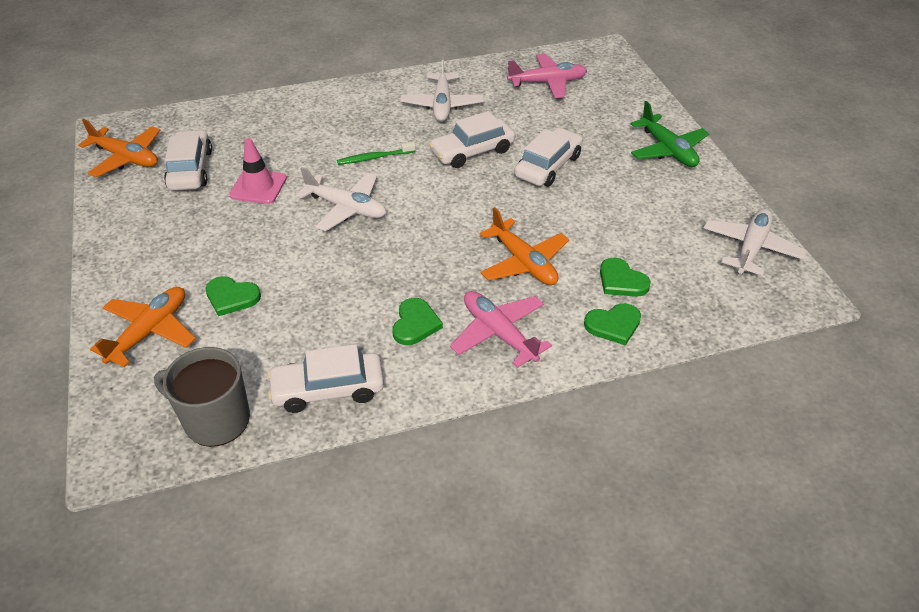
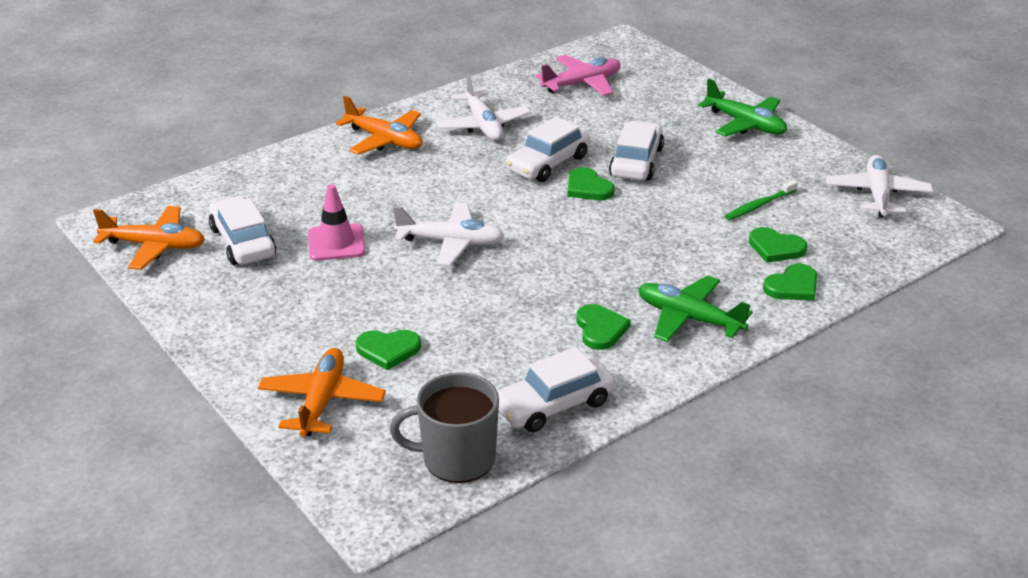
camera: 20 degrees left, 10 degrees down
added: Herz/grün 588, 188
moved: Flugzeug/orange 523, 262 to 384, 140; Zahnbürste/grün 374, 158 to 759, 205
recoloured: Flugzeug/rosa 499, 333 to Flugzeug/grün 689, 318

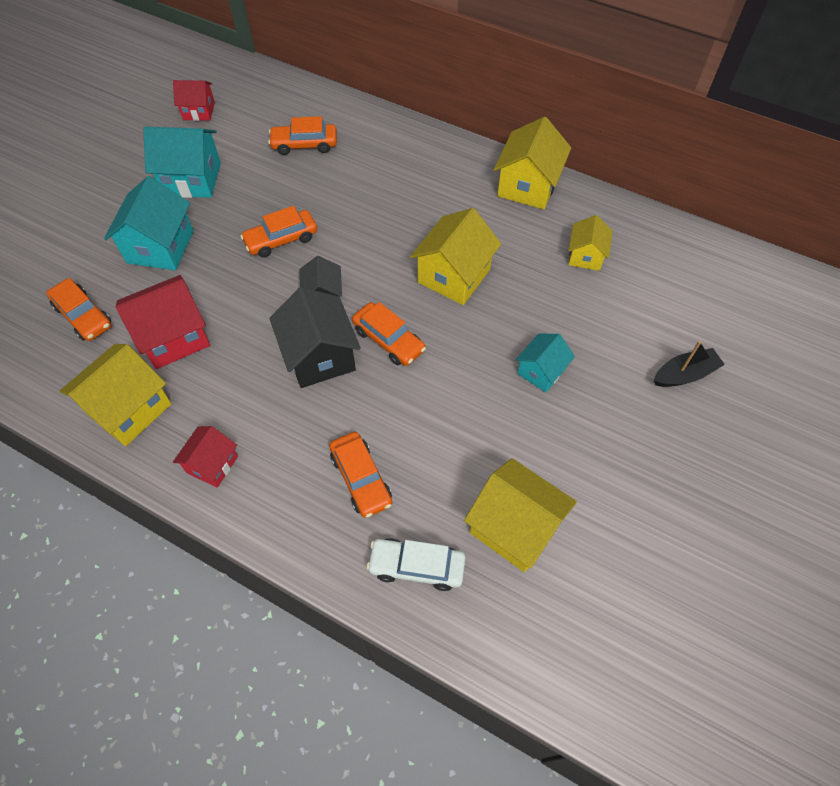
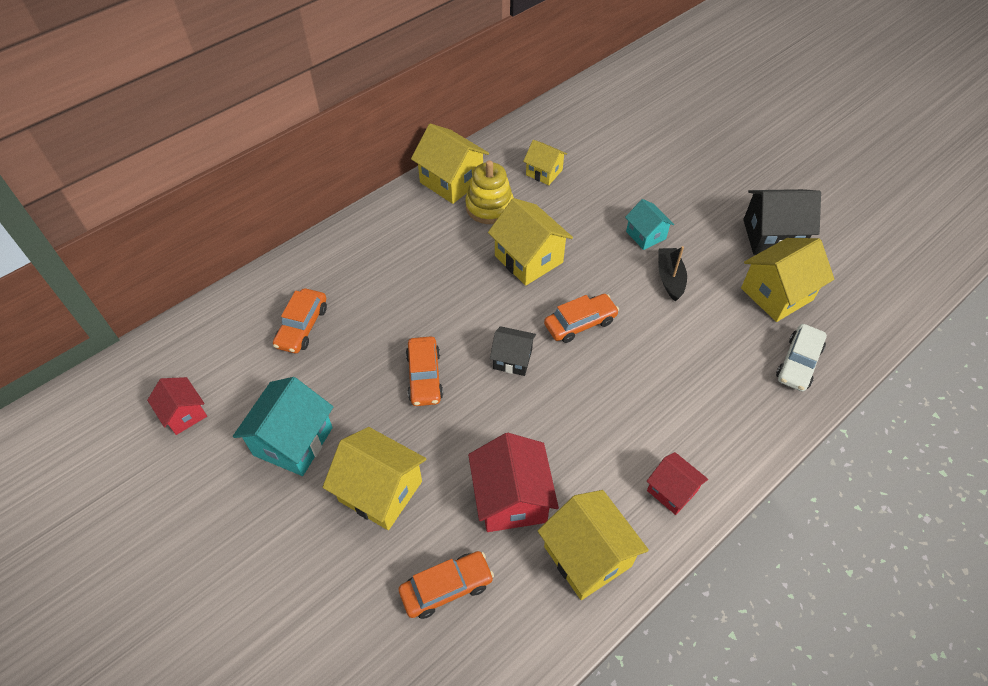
camera: 70 degrees left, 5 degrees down
removed: Auto/orange 361, 479
added: Stapelspielzeug/gelb 489, 207
moved: Boot/schwarz 684, 374 to 670, 278; Haus/schwarz 319, 356 to 772, 236
recoloured: Haus/türkis 160, 247 to Haus/gelb 380, 491
turned: Haus/rot 199, 111 = 184, 414 60 degrees counterclockwise

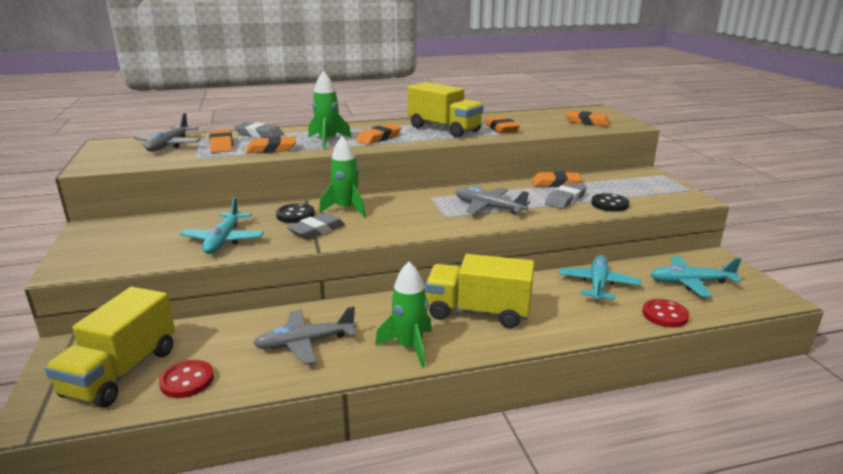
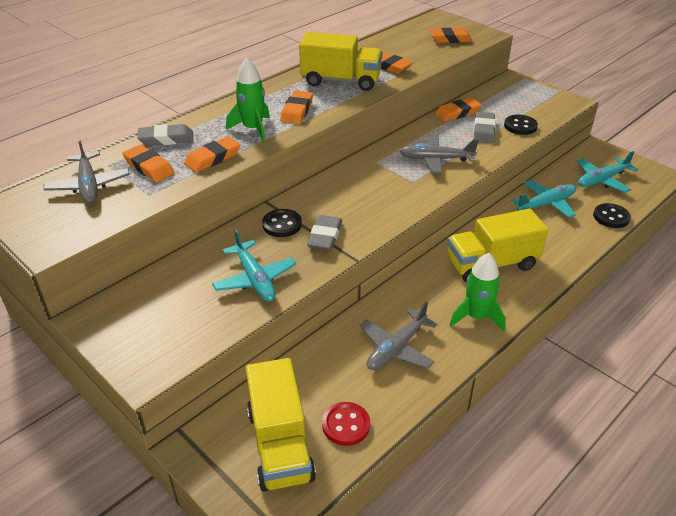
camera: 30 degrees left, 15 degrees up
removed: Rakete/grün 346, 209
recoloured: Knopf/rot 665, 315 to Knopf/schwarz 611, 217
turned: Flugzeug/türkis 598, 284 = 546, 204 75 degrees clockwise

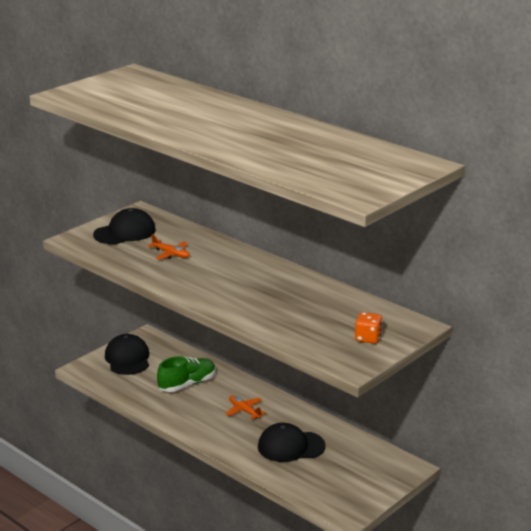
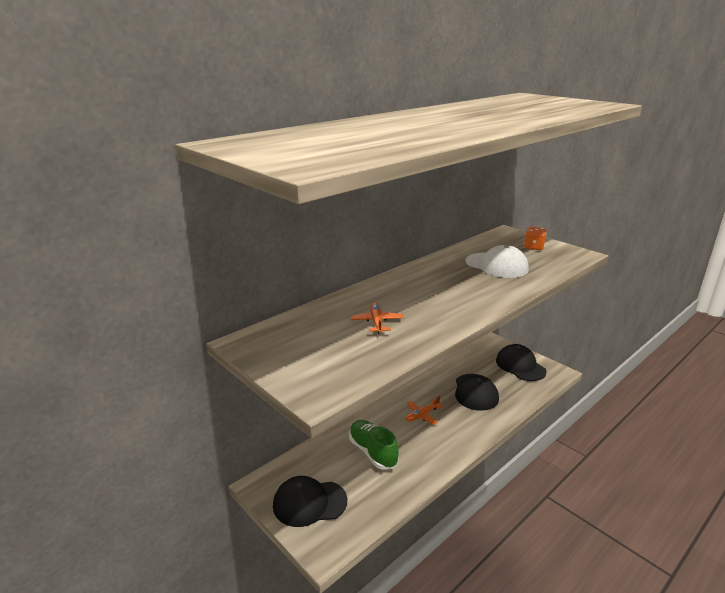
camera: 85 degrees left, 0 degrees up
added: Kappe/weiß 496, 265
moved: Kappe/schwarz 125, 232 to 520, 366
turned: Flugzeug/orange 171, 254 = 377, 322 45 degrees counterclockwise

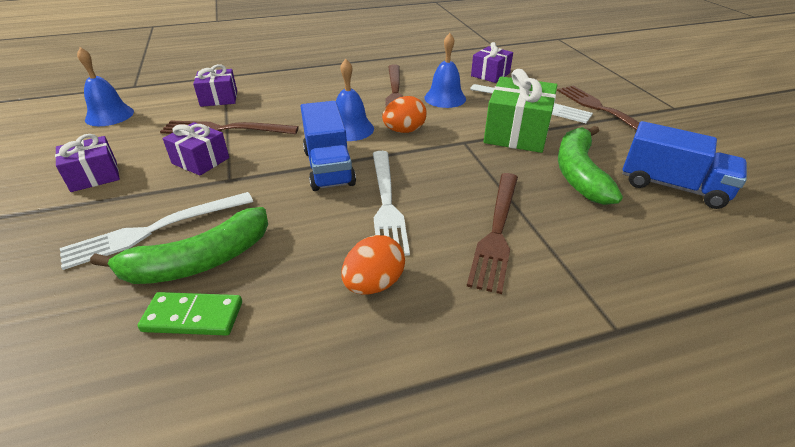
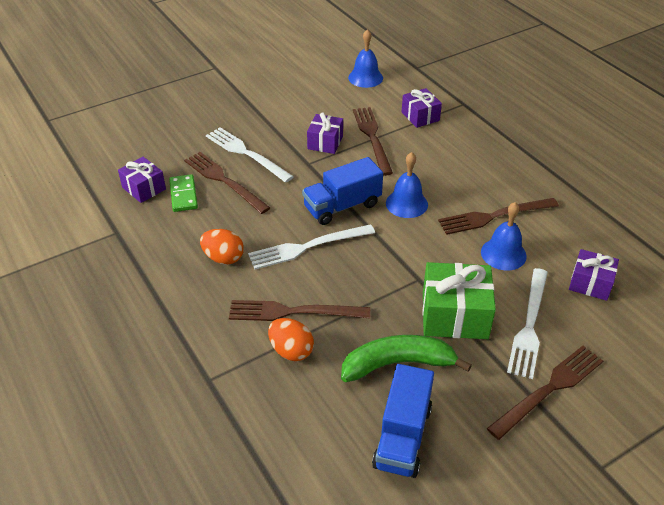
camera: 75 degrees right, 5 degrees up
moved: Geschenk/lila 94, 176 to 144, 188; Ei/orange 404, 131 to 291, 351
replaced: Banane/grün 198, 261 to Gabel/braun 224, 181

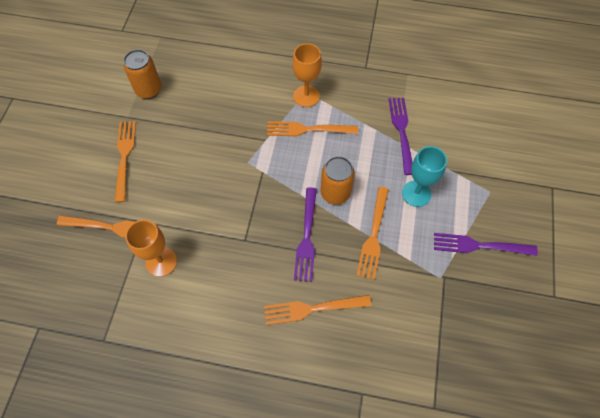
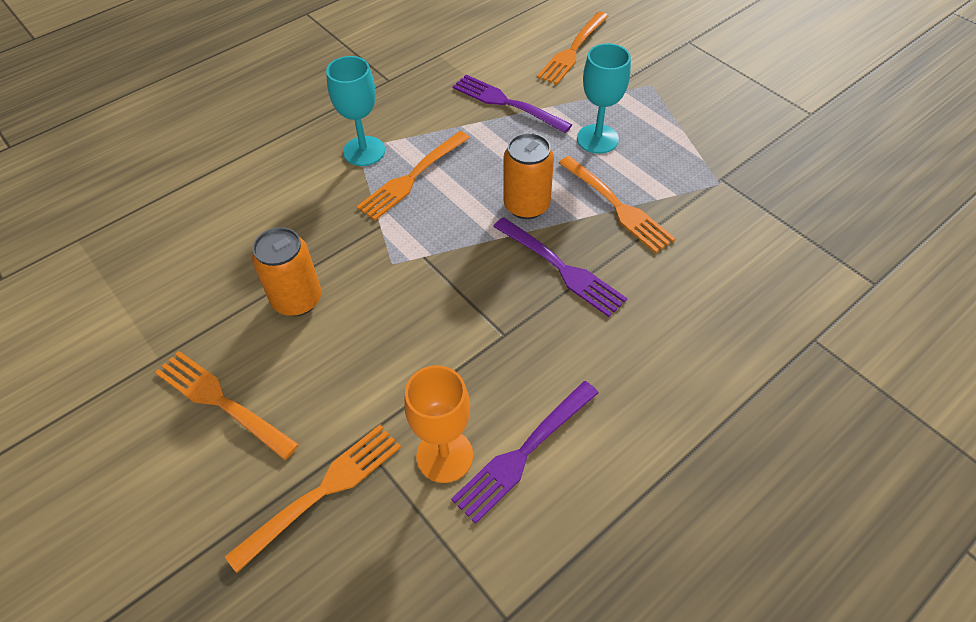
camera: 50 degrees left, 10 degrees down
moved: Dose/orange 149, 90 to 297, 300; Gabel/lila 479, 246 to 524, 452; Gabel/orange 313, 309 to 573, 50
recoloured: Kelch/orange 306, 96 to Kelch/türkis 364, 151

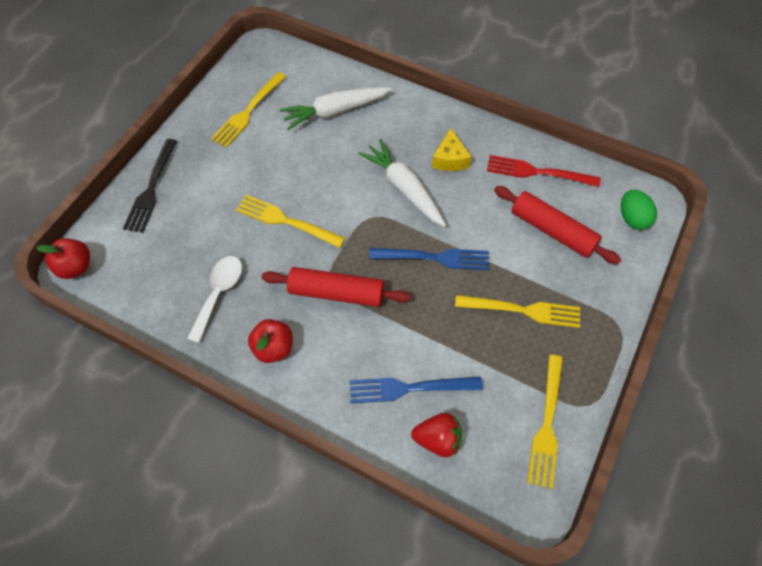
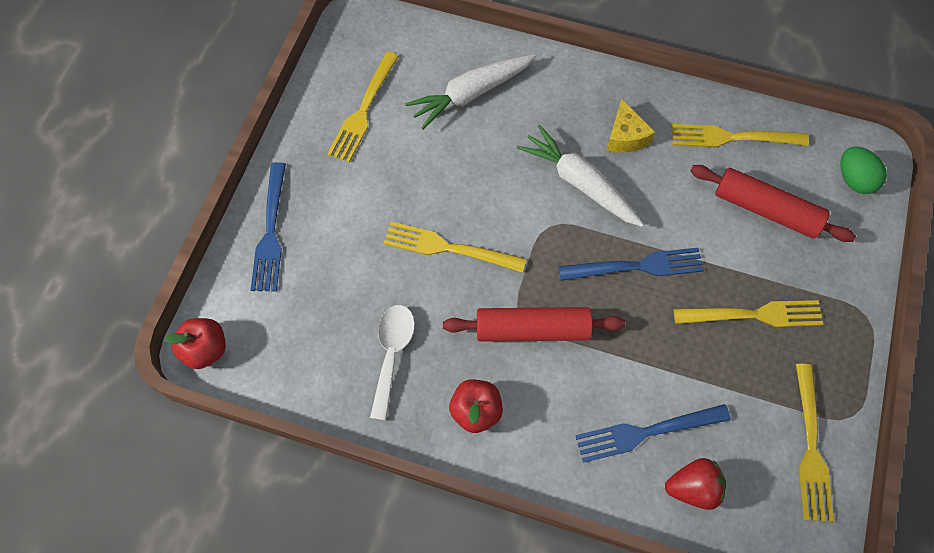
camera: 10 degrees left, 5 degrees up
recoloured: Gabel/schwarz 151, 188 to Gabel/blau 271, 232; Gabel/rot 537, 172 to Gabel/gelb 732, 137

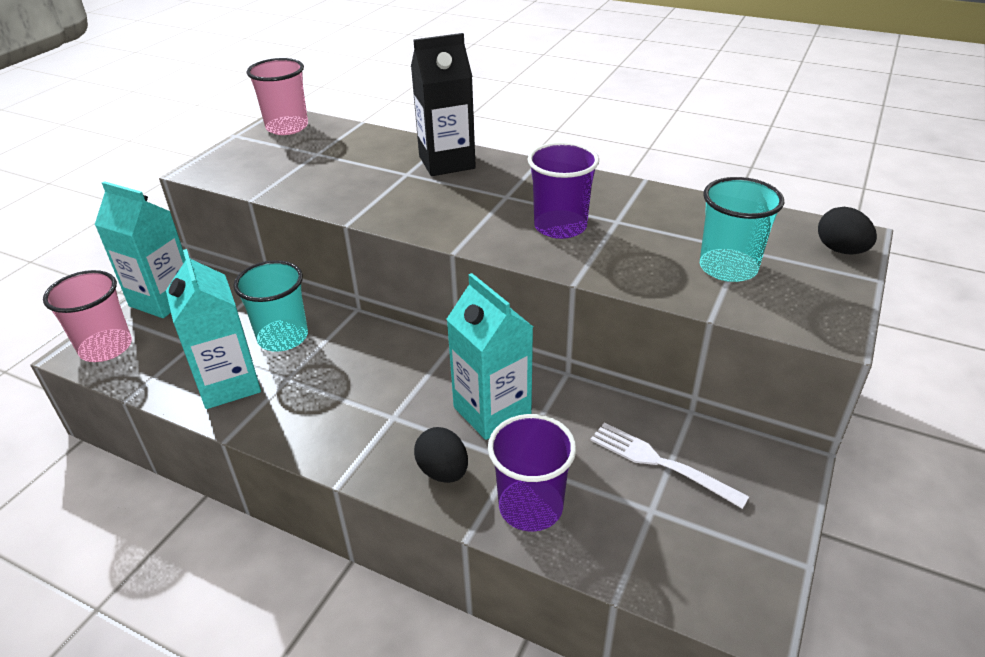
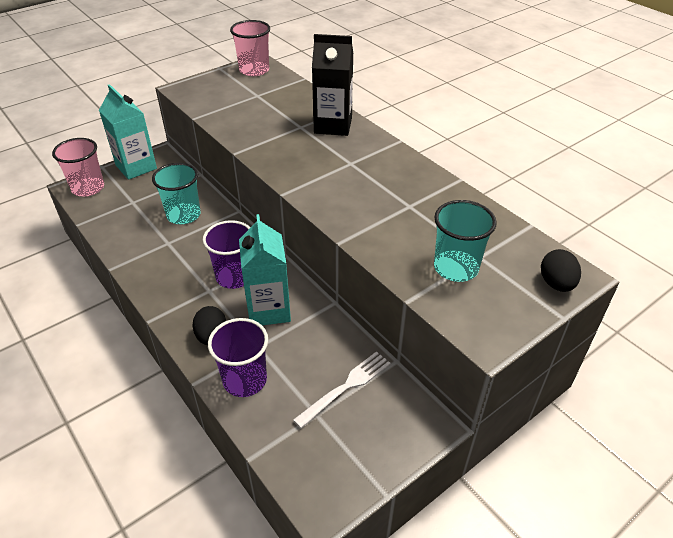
camera: 25 degrees right, 5 degrees up
removed: Getränkekarton/türkis 229, 384
moved: Becher/lila 560, 226 to 234, 276
turned: Gabel/weiß 660, 463 = 346, 386 75 degrees clockwise

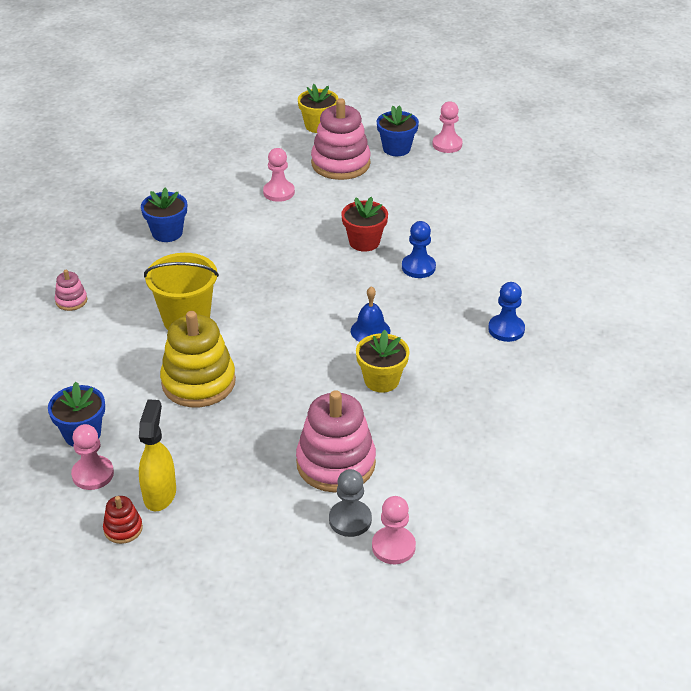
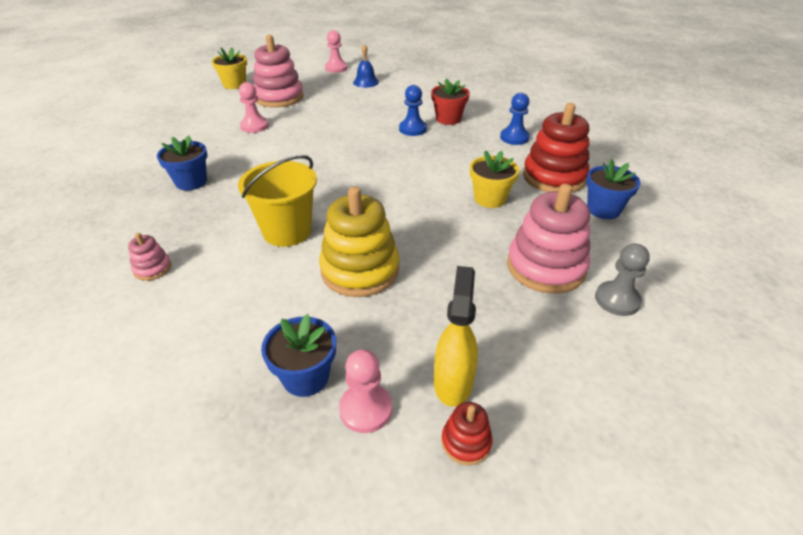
camera: 40 degrees left, 0 degrees up
removed: Bauer/rosa 393, 547
added: Stapelspielzeug/rot 554, 177
moved: Glocke/blau 370, 330 to 366, 82; Blumentopf/rot 364, 242 to 448, 119; Blumentopf/blau 396, 148 to 603, 209
turned: Sprühflasche/gelb 160, 494 = 453, 382 45 degrees clockwise

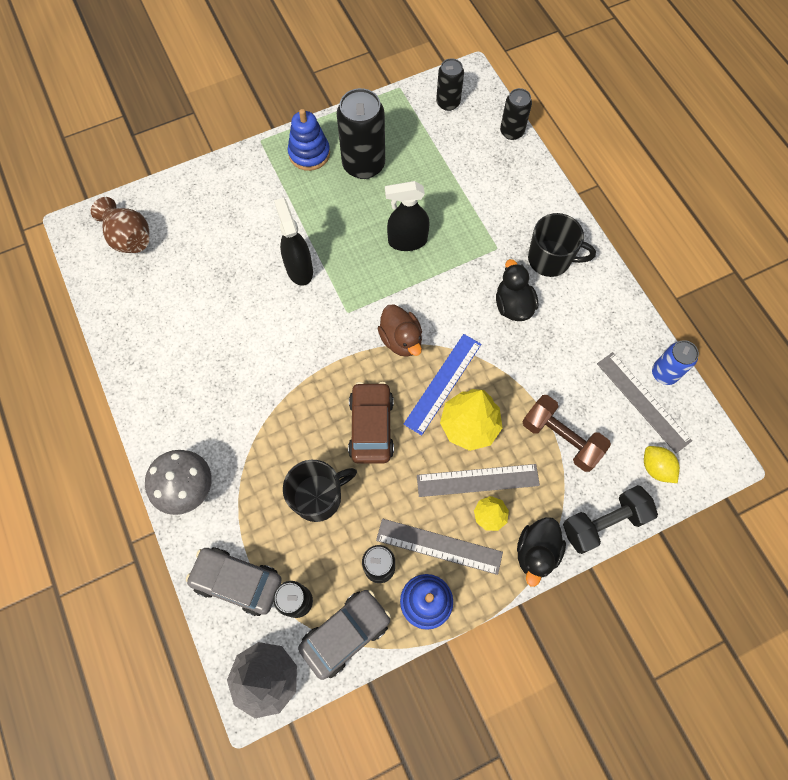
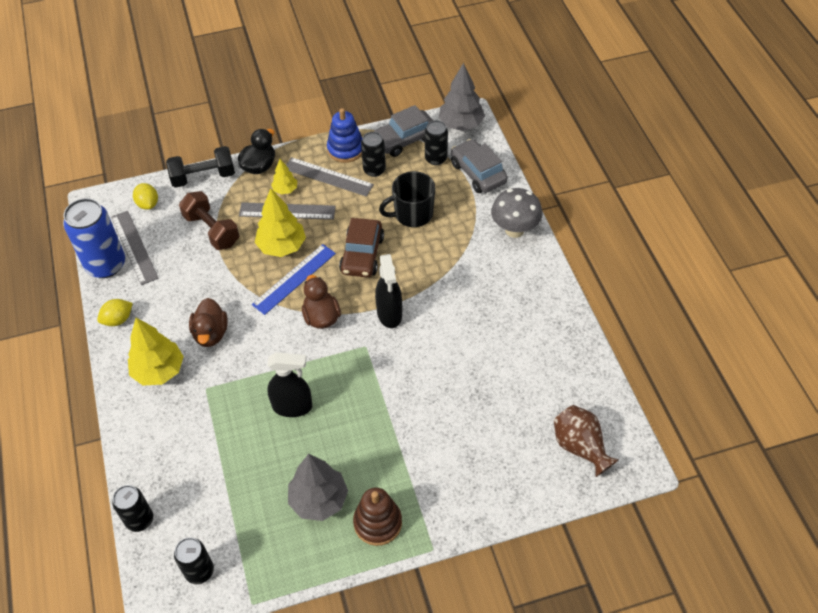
camera: 170 degrees left, 15 degrees down
added: Zitrone/gelb 118, 320
moved: Sprühflasche/schwarz 299, 269 to 389, 314
replaced: Tasse/schwarz 550, 259 to Baum/gelb 159, 371; Dose/schwarz 363, 165 to Baum/grau 318, 500
recoloured: Ente/schwarz 513, 305 to Ente/braun 211, 333; Stapelspielzeug/blau 309, 154 to Stapelspielzeug/braun 377, 523
turned: Auto/grau 237, 581 = 478, 173 150 degrees counterclockwise
resized: Dose/blau 664, 373 = 105, 265 x1.72

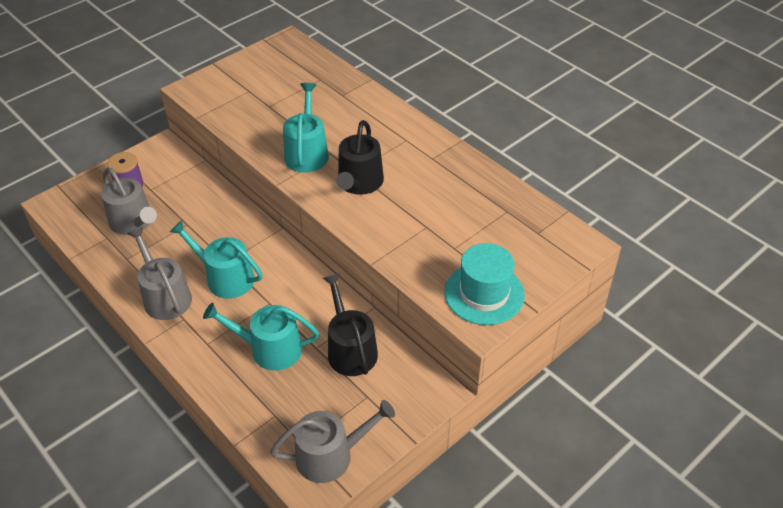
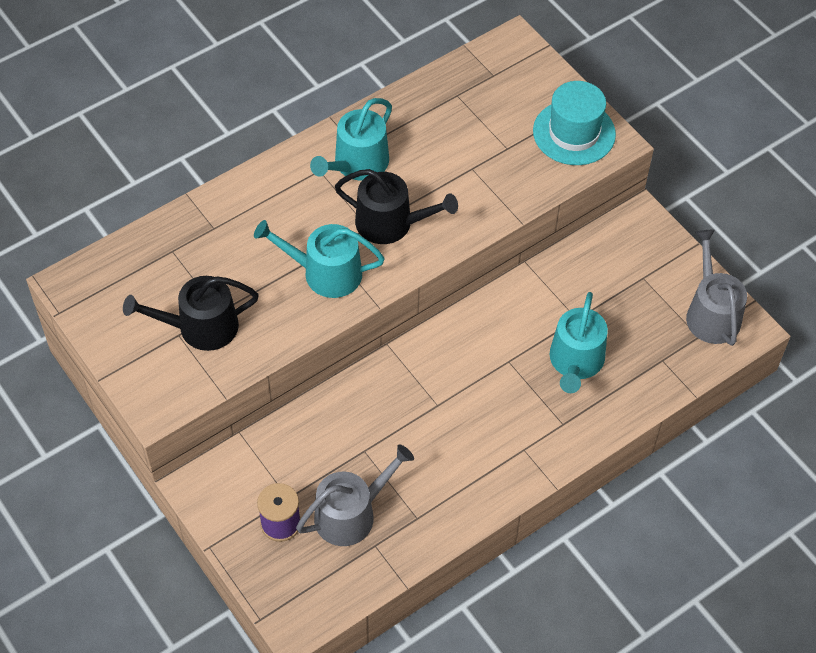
camera: 85 degrees left, 10 degrees up
removed: Gießkanne/grau 165, 296
moved: Gießkanne/schwarz 350, 349 to 200, 327; Gießkanne/türkis 225, 277 to 357, 164

